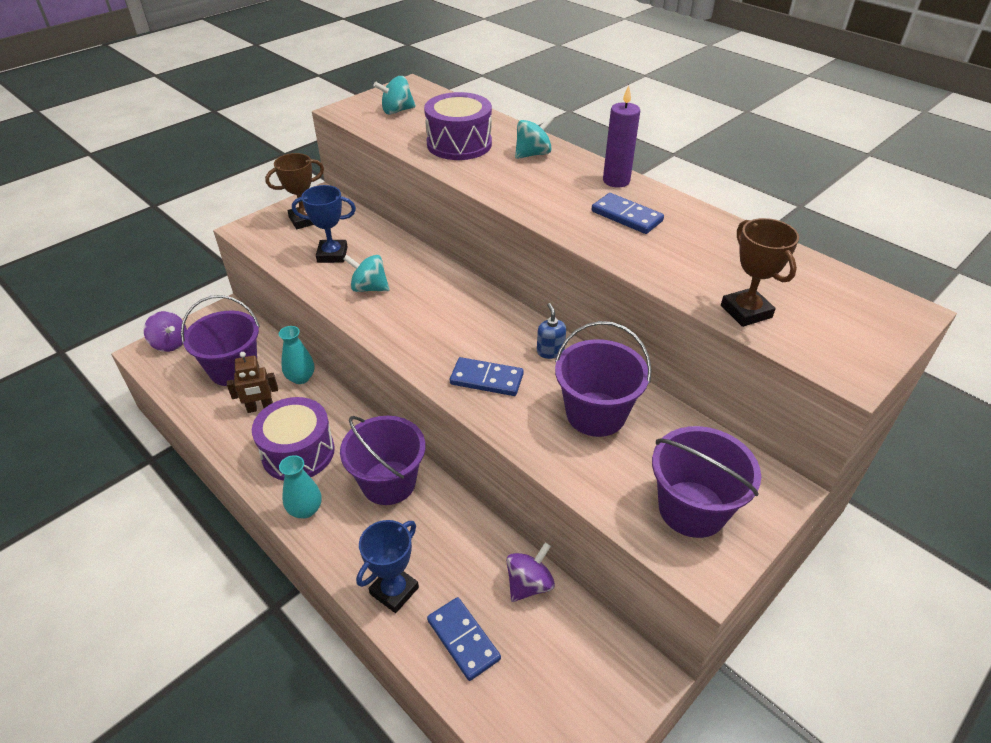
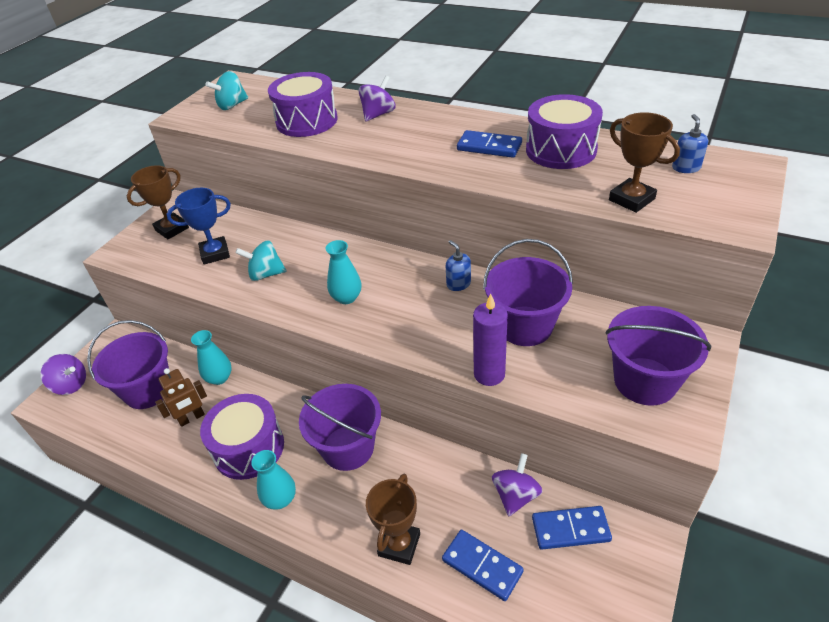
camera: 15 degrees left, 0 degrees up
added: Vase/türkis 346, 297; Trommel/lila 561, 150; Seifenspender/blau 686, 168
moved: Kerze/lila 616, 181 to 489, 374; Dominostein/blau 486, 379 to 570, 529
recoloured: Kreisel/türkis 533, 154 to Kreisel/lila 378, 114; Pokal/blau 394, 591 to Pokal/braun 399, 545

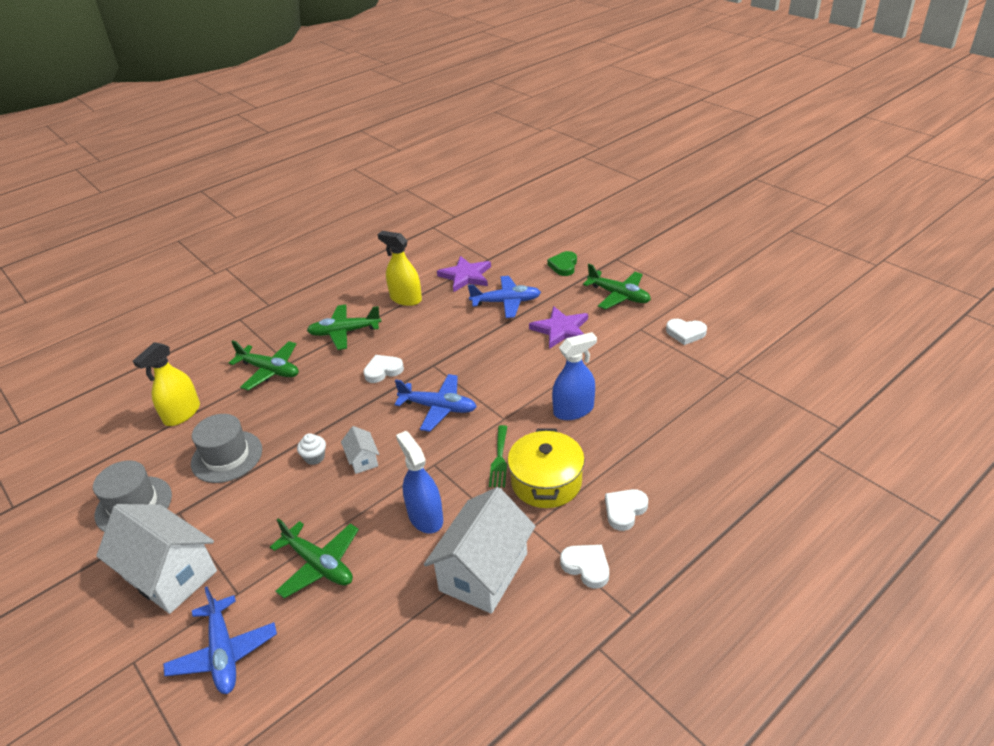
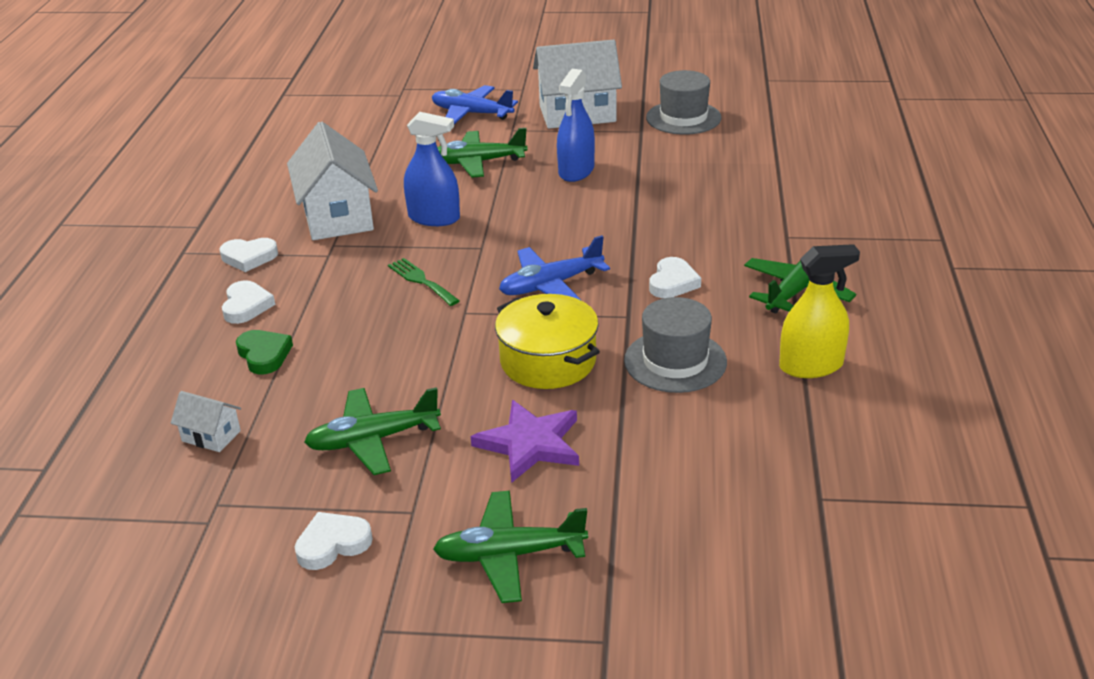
camera: 135 degrees right, 5 degrees down
removed: Sprühflasche/gelb 182, 413; Muffin/weiß 314, 457; Stern/lila 466, 276; Flugzeug/blau 506, 302
moved: Haus/weiß 363, 460 to 211, 436; Herz/grün 563, 266 to 264, 355; Flugzeug/grün 270, 370 to 373, 440; Kochtopf/gelb 546, 482 to 548, 361; Sprühflasche/blau 573, 410 to 576, 171; Hut/grau 227, 456 to 675, 361

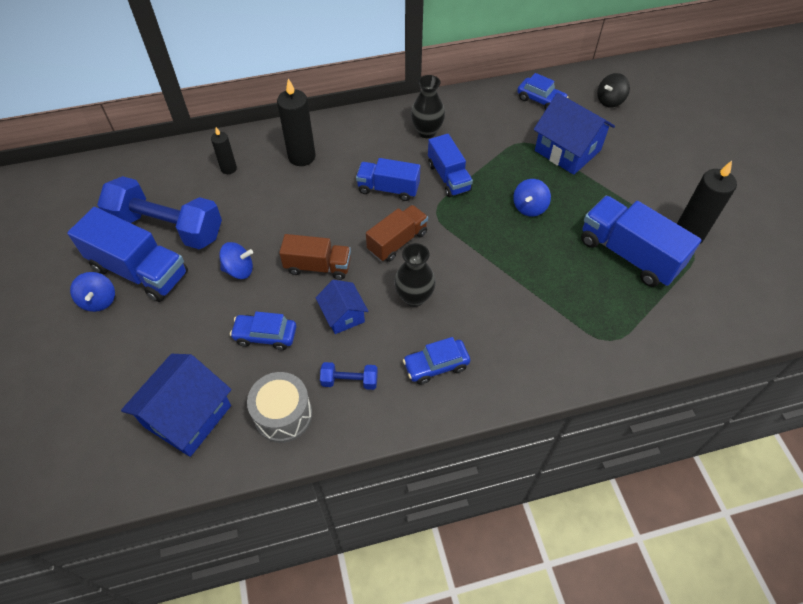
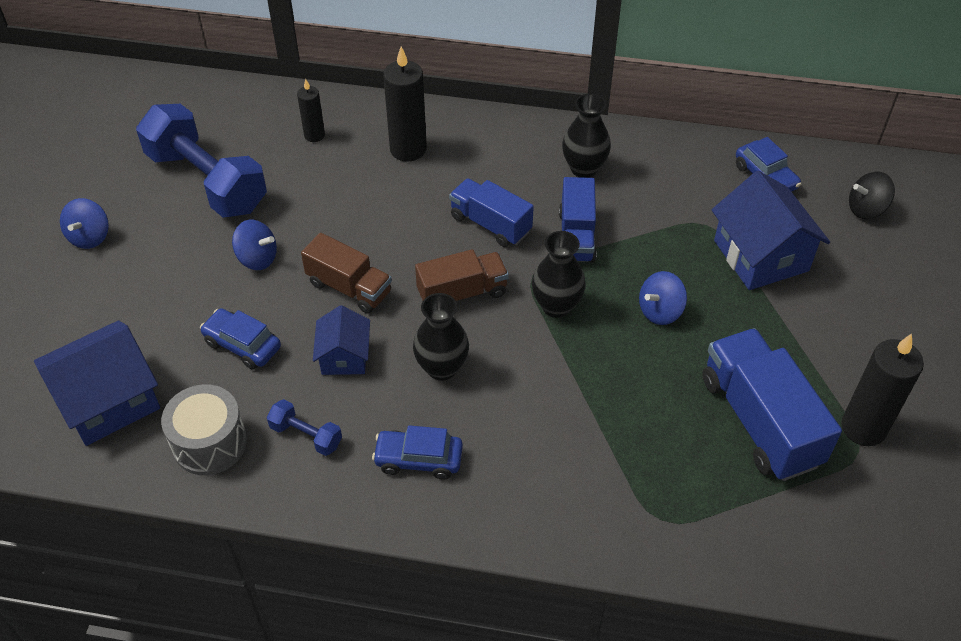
camera: 25 degrees right, 5 degrees down
removed: Lastwagen/blau 139, 270
added: Vase/schwarz 556, 306

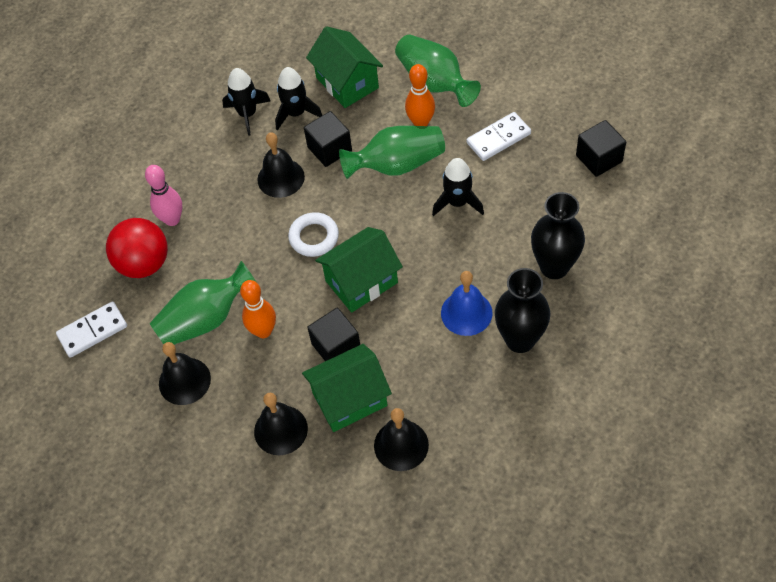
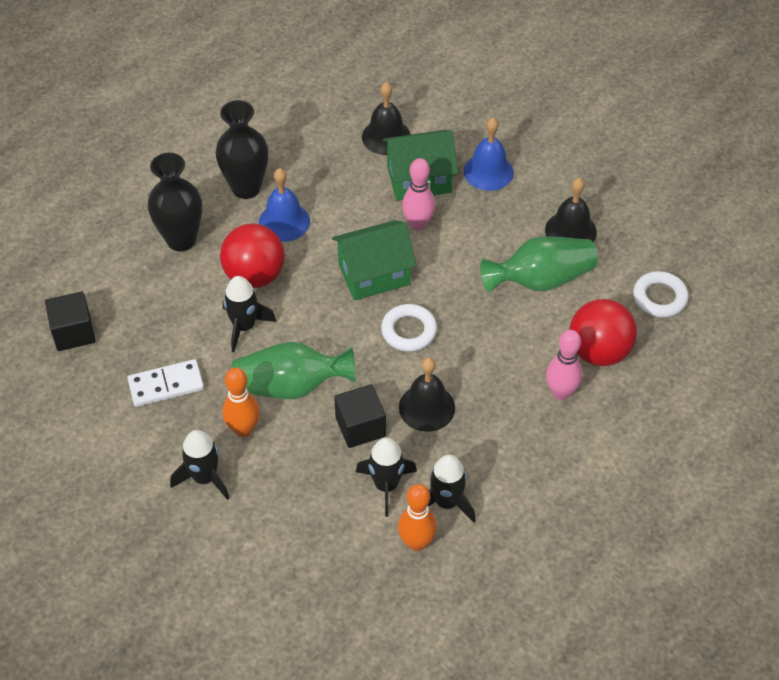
camera: 170 degrees left, 5 degrees down
removed: Haus/grün 347, 83
added: Ball/rot 254, 276
moved: Bowlingkegel/orange 263, 331 to 416, 542
replaced: Vase/grün 434, 82 to Rakete/schwarz 204, 478; Kubus/schwarz 336, 346 to Bowlingkegel/rosa 418, 224; Dominostein/weiß 92, 331 to Ring/weiß 659, 298
recoloured: Glocke/schwarz 280, 430 to Glocke/blau 488, 171

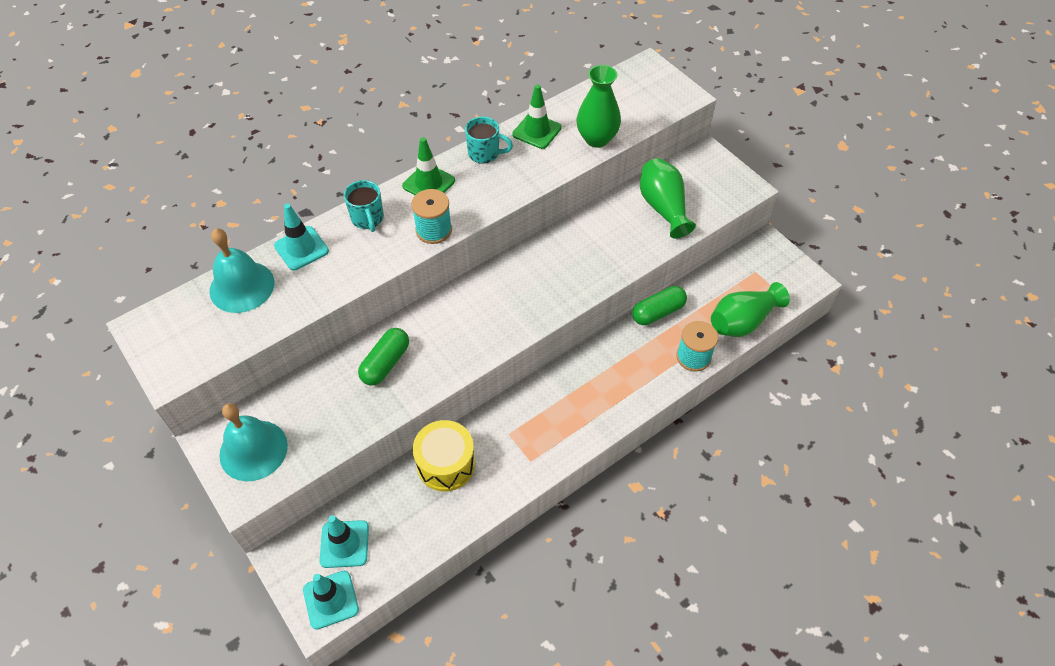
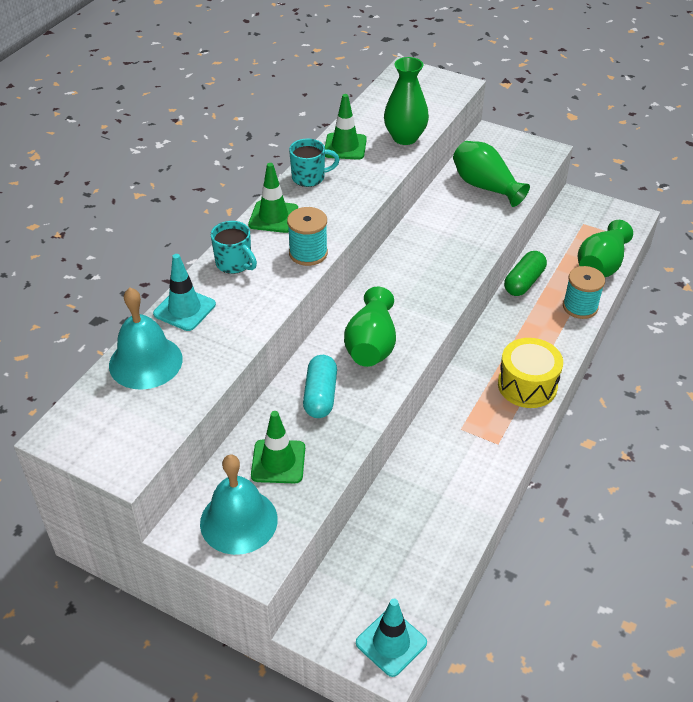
camera: 25 degrees left, 10 degrees down
removed: Leitkegel/türkis 344, 544
added: Leitkegel/grün 278, 462; Vase/grün 371, 345
moved: Trommel/gelb 446, 464 to 527, 385
recoloured: Kapsel/grün 385, 363 to Kapsel/türkis 320, 395

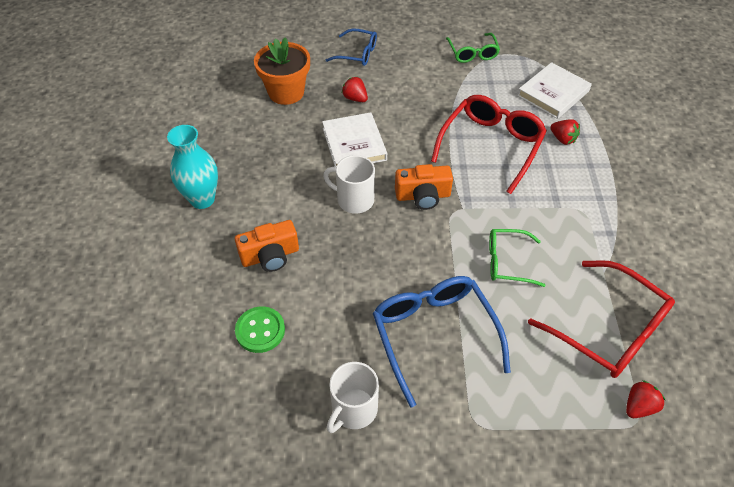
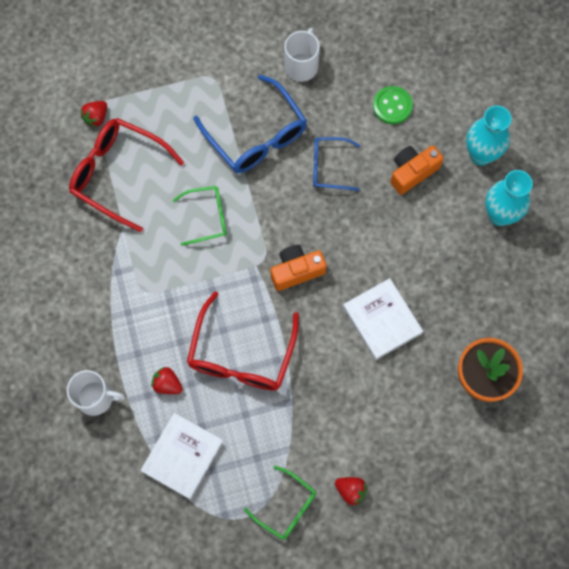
camera: 165 degrees right, 20 degrees up
added: Vase/türkis 480, 154
moved: Tasse/weiß 354, 200 to 96, 398; Brille/blau 357, 54 to 329, 167; Erdbeere/rot 355, 98 to 350, 490
turned: Brille/grün 472, 53 = 286, 507 150 degrees clockwise

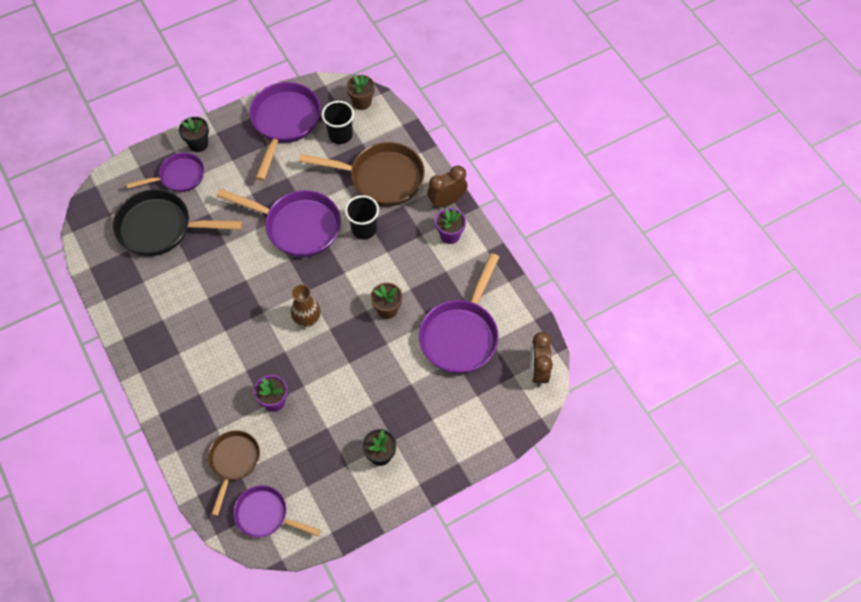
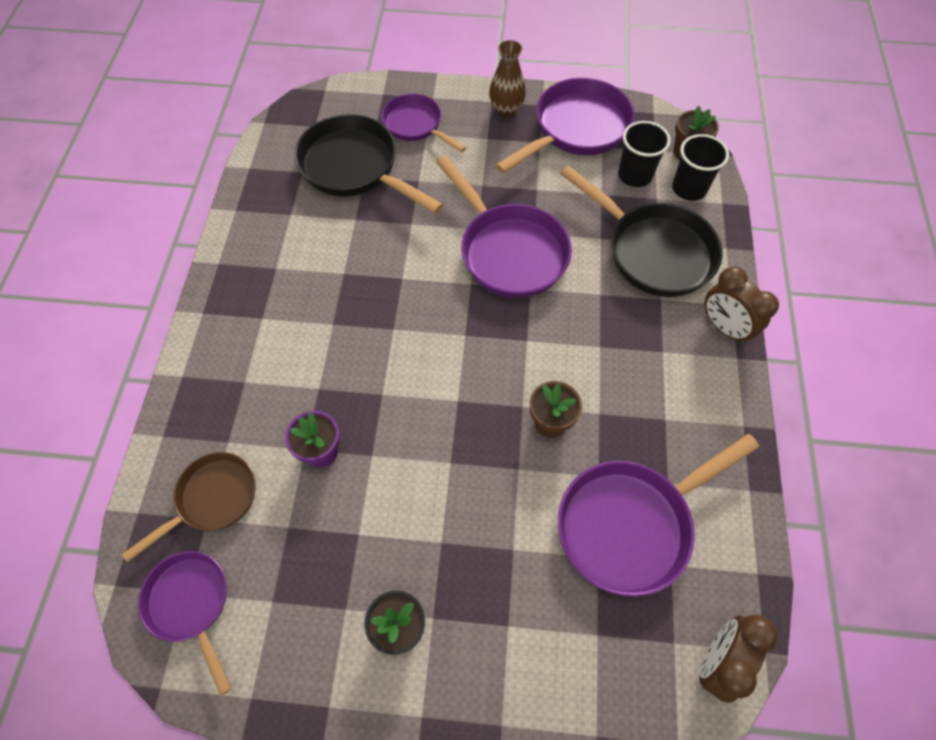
camera: 35 degrees right, 0 degrees up
removed: Blumentopf/schwarz 198, 144; Blumentopf/lila 450, 235
moved: Vase/braun 307, 319 to 506, 110; Becher/schwarz 364, 229 to 689, 189
recoloured: Pfanne/braun 381, 178 to Pfanne/schwarz 653, 251
turned: Pfanne/lila 178, 177 = 416, 125 150 degrees counterclockwise; Wecker/braun 447, 201 = 724, 327 135 degrees counterclockwise

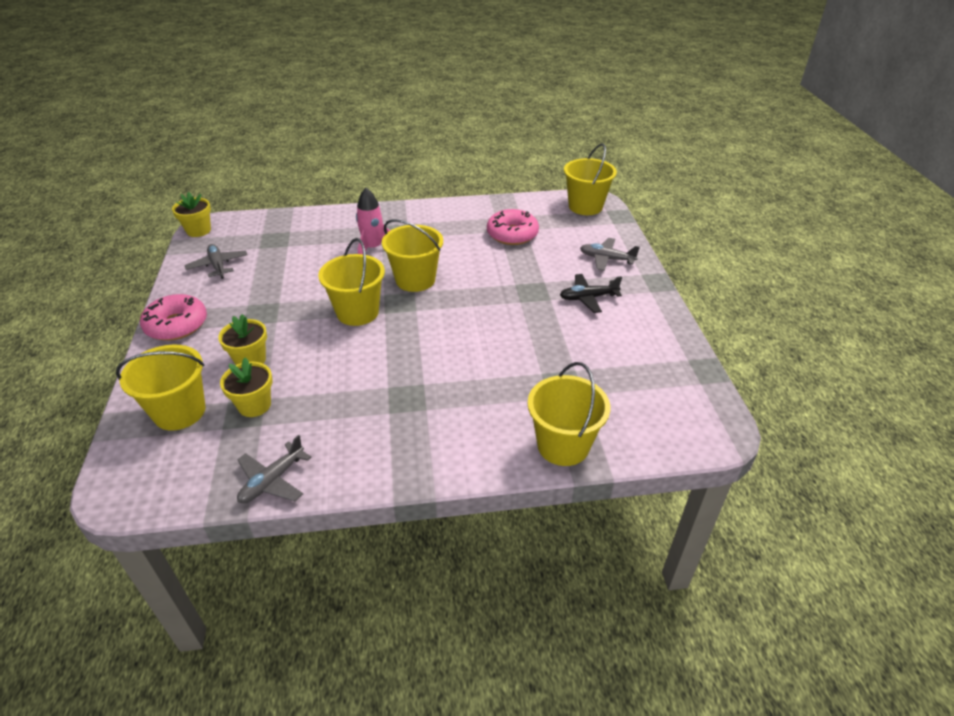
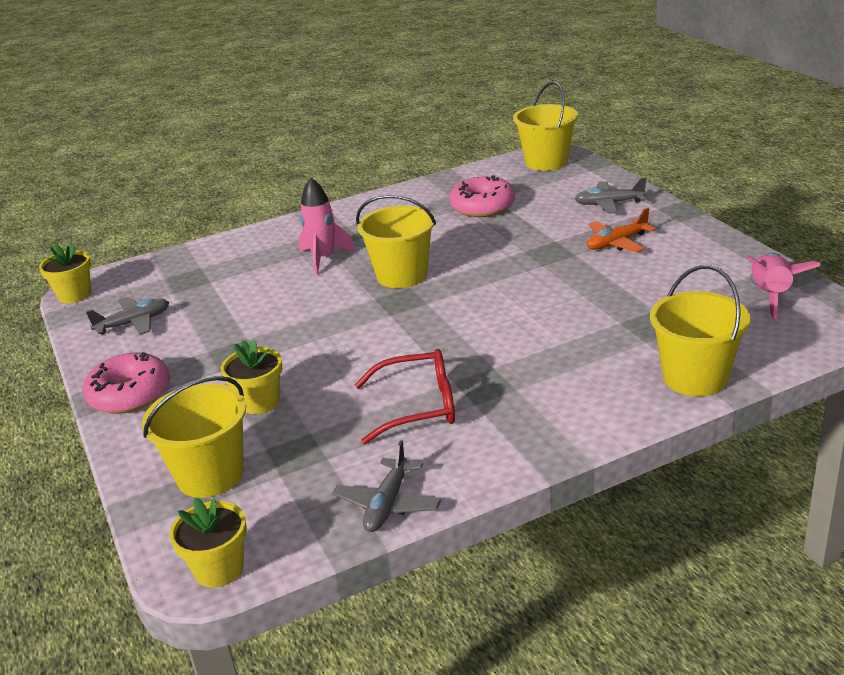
camera: 15 degrees left, 10 degrees down
removed: Eimer/gelb 357, 312
added: Brille/rot 418, 406; Rakete/rosa 771, 296
moved: Blumentopf/gelb 254, 405 to 219, 569
recoloured: Flugzeug/schwarz 588, 298 to Flugzeug/orange 617, 243
turned: Flugzeug/grau 218, 266 = 134, 323 105 degrees clockwise

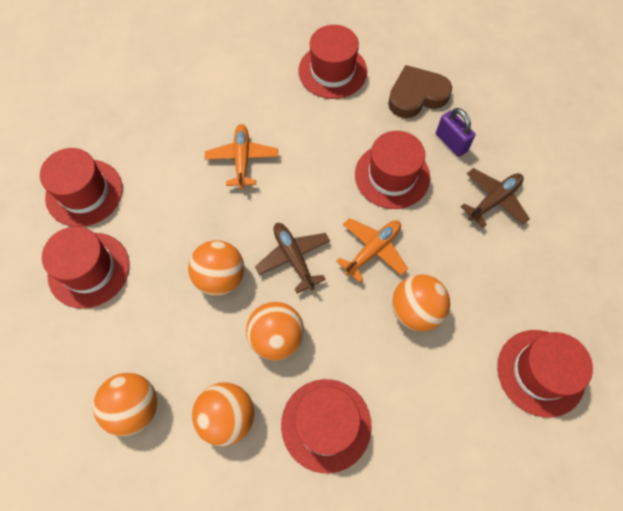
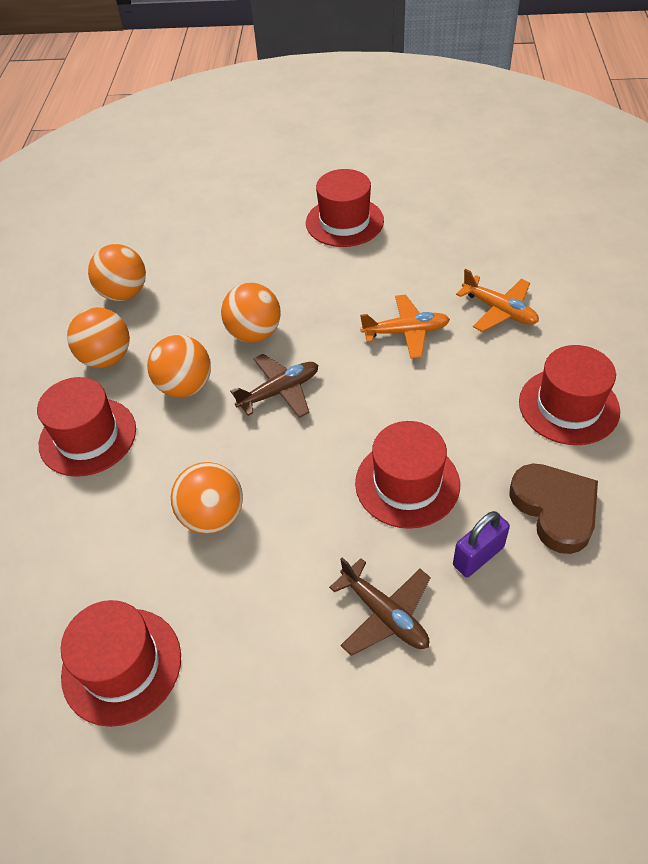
camera: 90 degrees right, 15 degrees down
removed: Hut/rot 89, 270
moved: Flugzeug/orange 372, 250 to 499, 310

